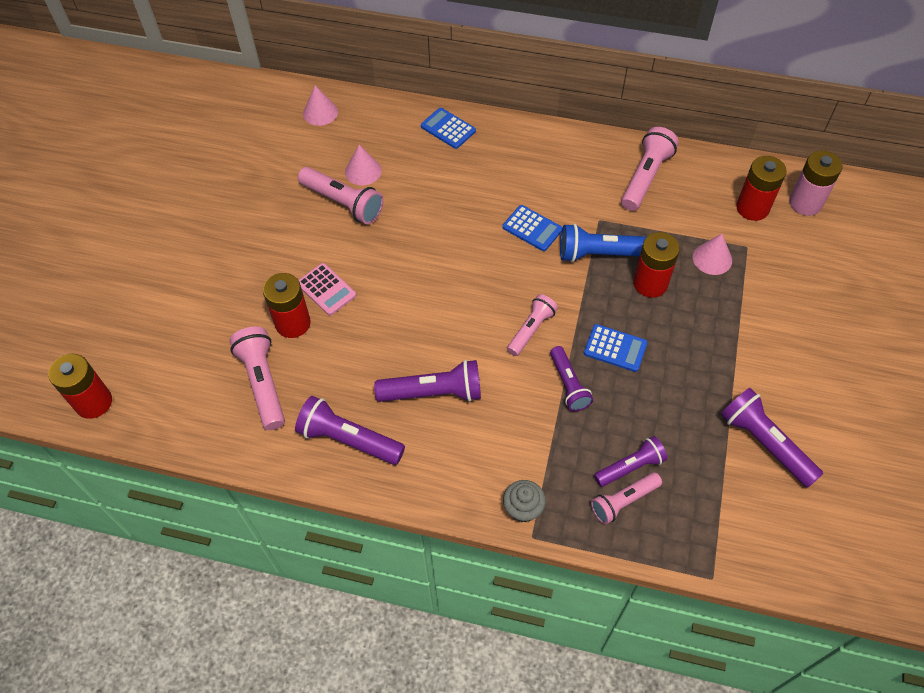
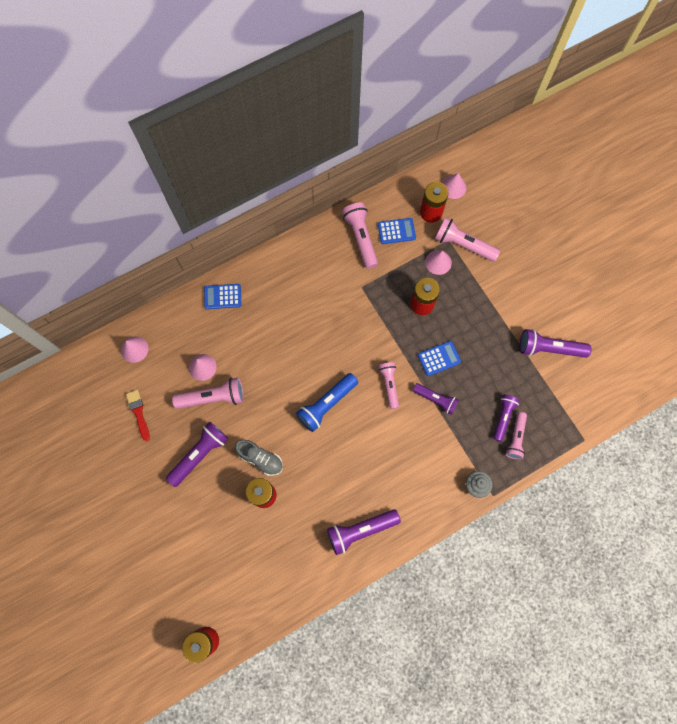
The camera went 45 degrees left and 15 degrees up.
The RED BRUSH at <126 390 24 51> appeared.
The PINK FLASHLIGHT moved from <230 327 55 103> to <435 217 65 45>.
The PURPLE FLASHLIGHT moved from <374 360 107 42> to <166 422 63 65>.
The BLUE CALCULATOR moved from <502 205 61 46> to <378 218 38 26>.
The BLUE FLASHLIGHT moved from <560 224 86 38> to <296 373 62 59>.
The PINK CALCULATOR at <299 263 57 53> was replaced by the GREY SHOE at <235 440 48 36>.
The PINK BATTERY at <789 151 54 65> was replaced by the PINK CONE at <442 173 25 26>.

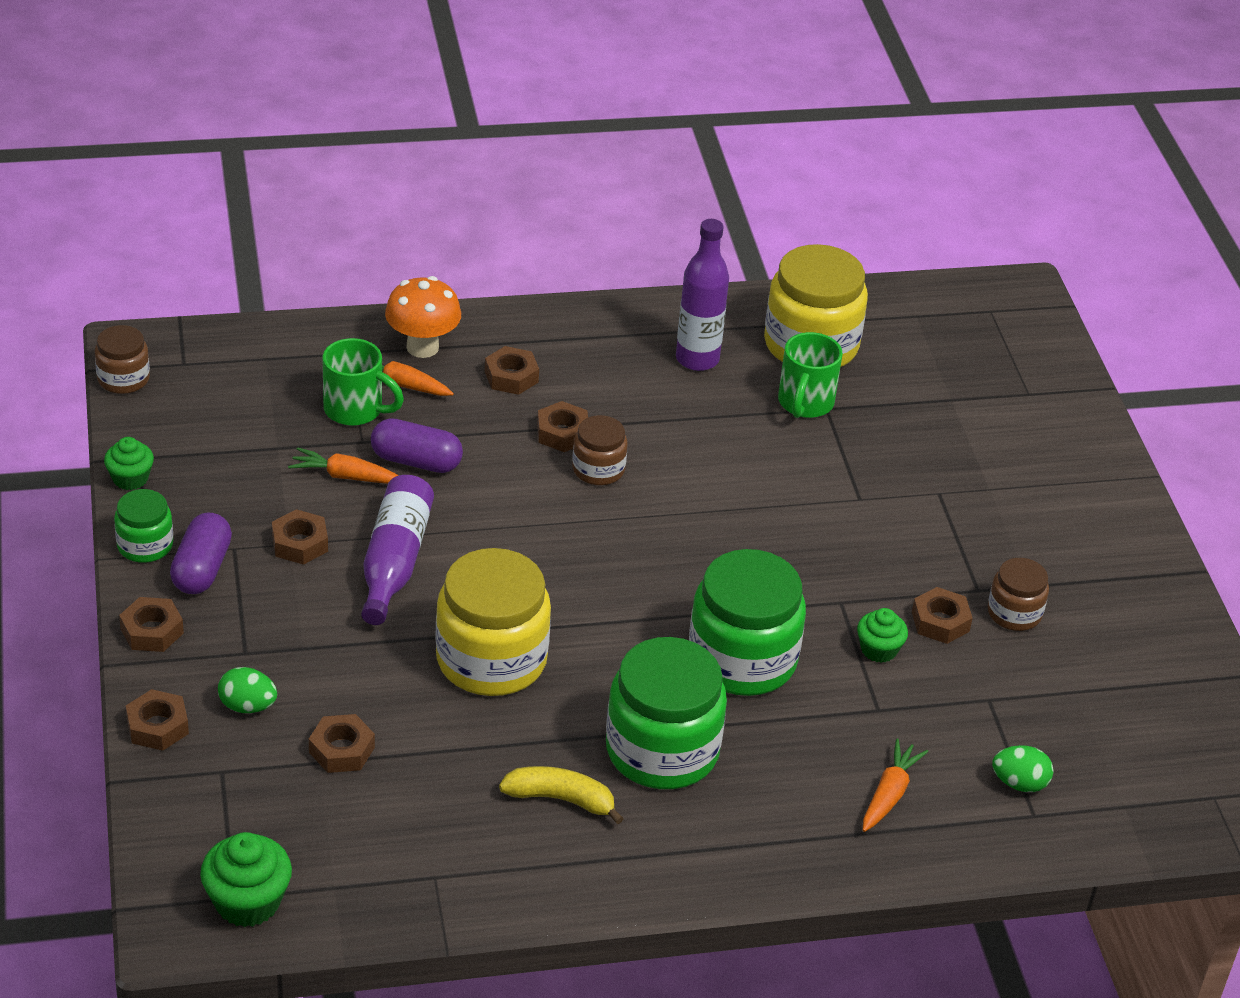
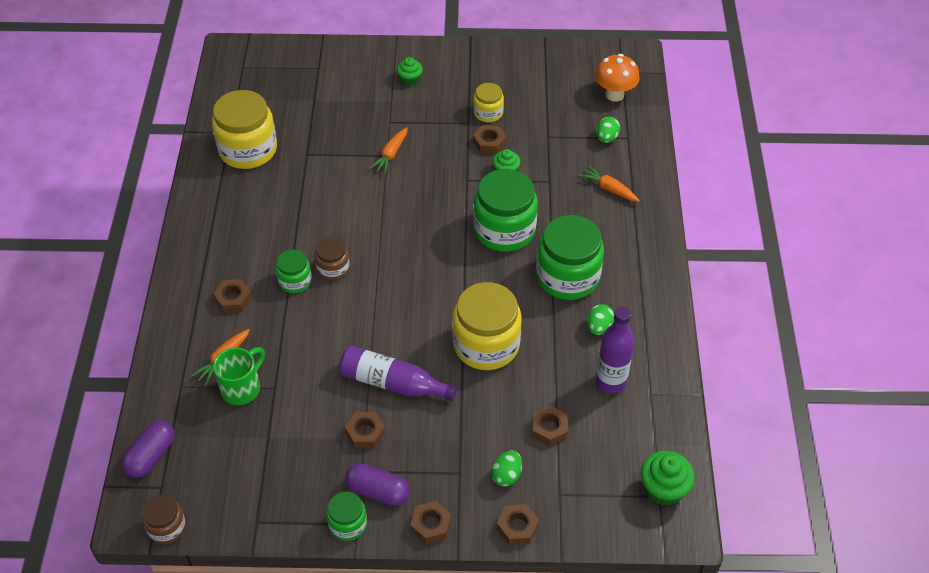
The camera went 75 degrees left and 10 degrees up.
The GREEN MUG at <778 332 65 86> disappeared.
The GREEN CUPCAKE moved from <104 437 50 53> to <397 57 26 29>.
The ORANGE CARROT moved from <288 447 111 37> to <369 127 39 47>.
The PURPLE CAPSULE moved from <371 418 92 55> to <122 420 53 58>.
The ORANGE MUSHROOM moved from <385 276 76 82> to <595 54 45 48>.
The PURPLE BOTTLE moved from <676 219 53 152> to <596 307 39 87>.
The YELLOW BANANA at <499 766 125 58> was replaced by the GREEN EGG at <587 304 27 31>.
The BROWN NUT at <537 401 51 51> was replaced by the GREEN JAR at <276 249 36 44>.
The BROWN JAR at <988 558 61 73> became the YELLOW JAR at <473 83 31 39>.

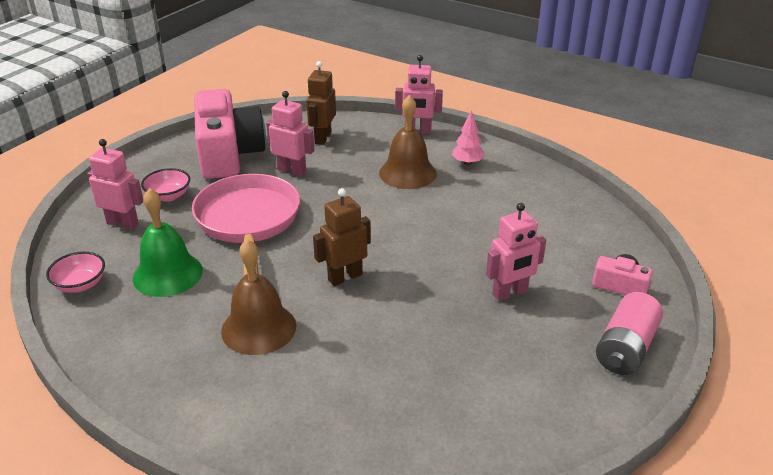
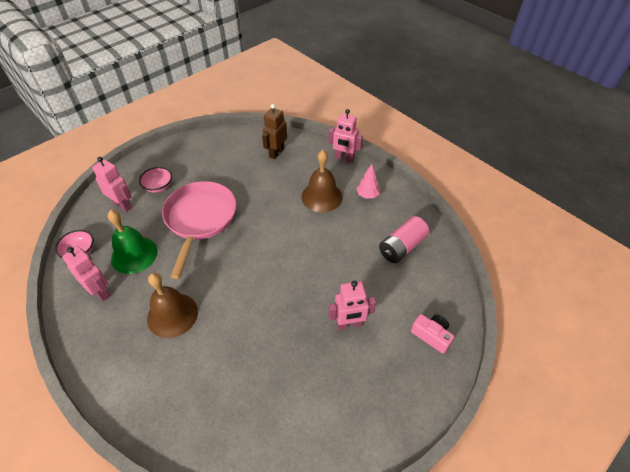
The camera went 15 degrees right and 15 degrees up.
The PINK CAMERA at <194 89 72 90> disappeared.
The BROWN ROBOT at <313 188 58 98> disappeared.
The PINK ROBOT moved from <266 91 48 86> to <62 246 48 55>.
The PINK BATTERY moved from <596 292 67 83> to <379 216 50 47>.

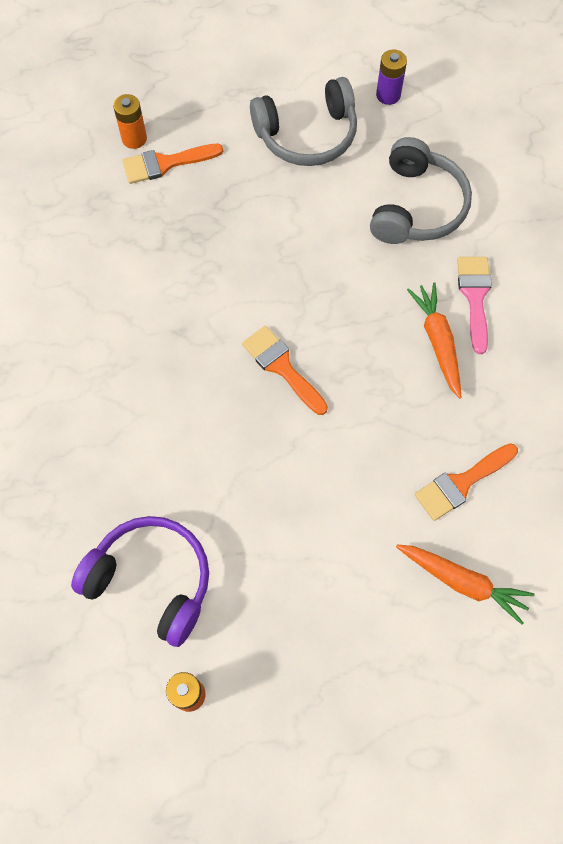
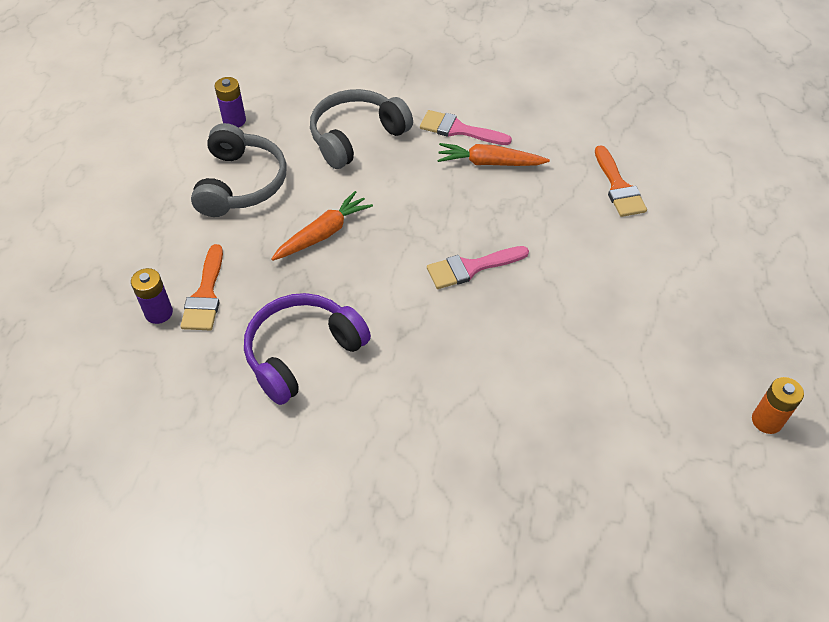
The camera went 70 degrees left and 15 degrees down.
The PURPLE HEADPHONES moved from <71 516 138 131> to <244 293 127 112>.
The ORANGE CARROT moved from <396 545 138 80> to <271 191 102 70>.
The ORANGE BATTERY at <113 94 34 55> became the PURPLE BATTERY at <131 268 42 56>.
The ORANGE BRUSH at <242 326 86 89> became the PINK BRUSH at <427 246 102 43>.
The GREY HEADPHONES at <370 137 102 107> turned 75 degrees counterclockwise.

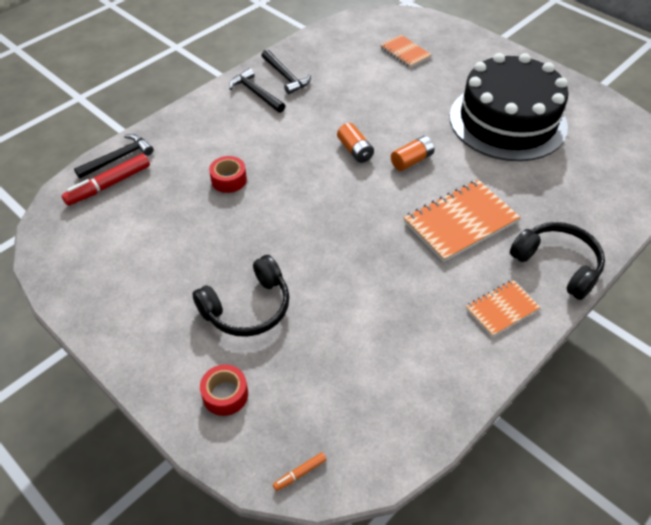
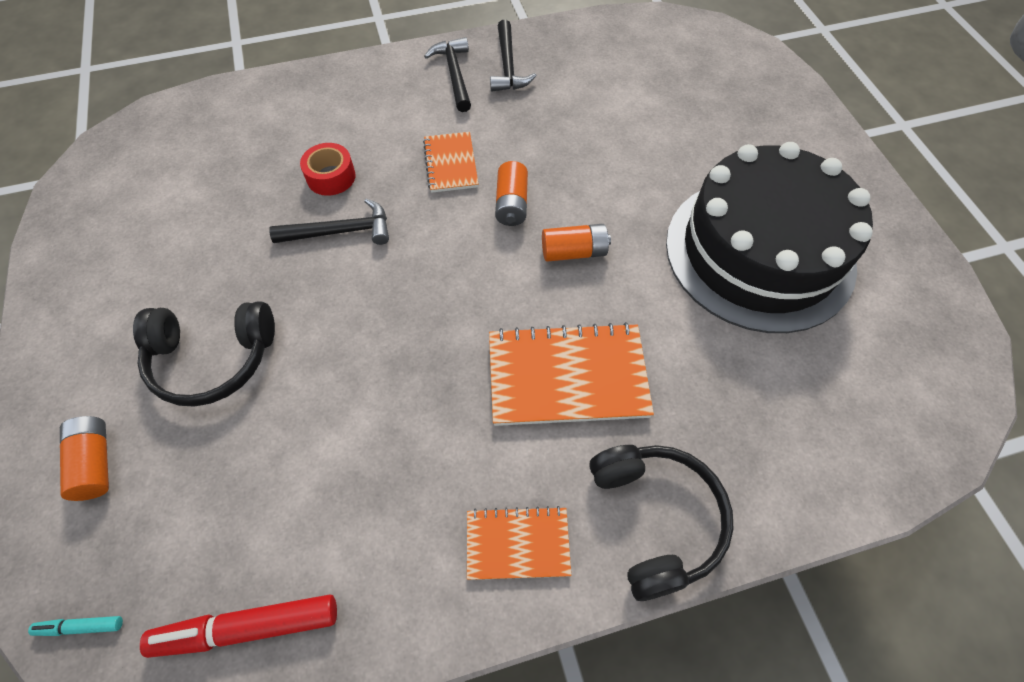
The camera went 30 degrees right and 10 degrees up.
The RED MARKER moved from <62 154 88 52> to <140 594 197 64>.
The BLACK HAMMER moved from <74 134 80 45> to <269 198 120 47>.
The ORANGE NOTEBOOK moved from <380 35 52 33> to <423 132 55 61>.
The RED TAPE at <200 364 48 52> was replaced by the ORANGE BATTERY at <60 416 49 85>.
The ORANGE MARKER at <273 452 54 39> became the TURQUOISE MARKER at <28 616 95 20>.

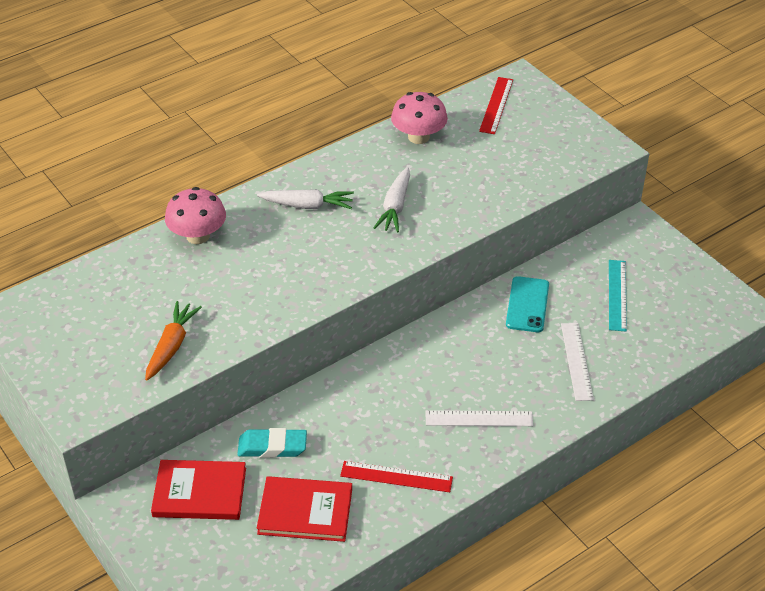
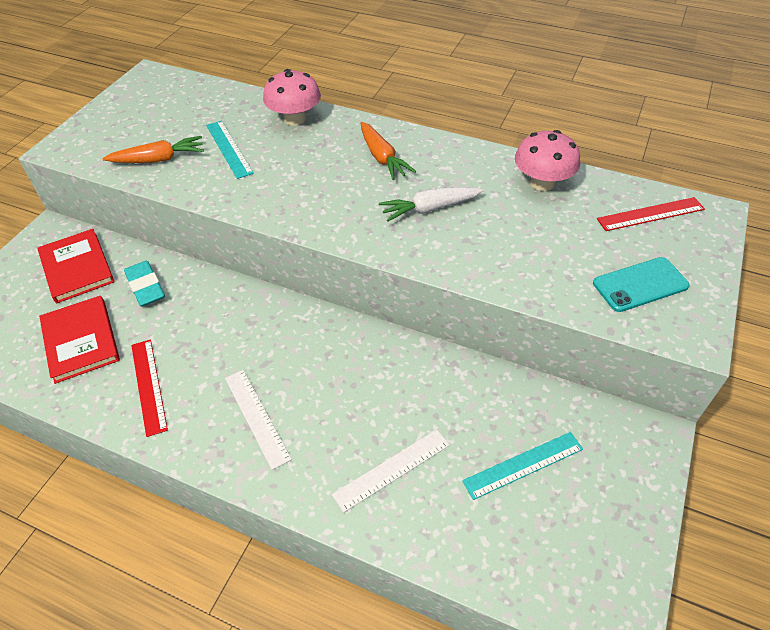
The camera went 60 degrees right and 5 degrees up.
The TURQUOISE RULER at <206 121 48 58> appeared.
The TURQUOISE PHONE moved from <506 276 43 56> to <593 257 97 55>.
The WHITE CARROT at <257 189 97 20> became the ORANGE CARROT at <361 122 55 58>.

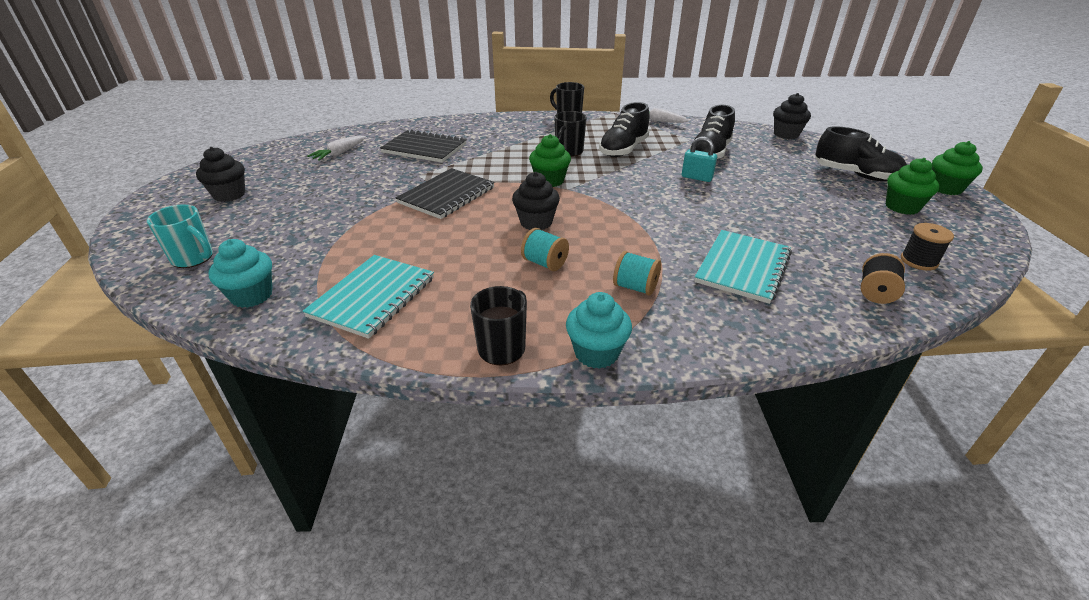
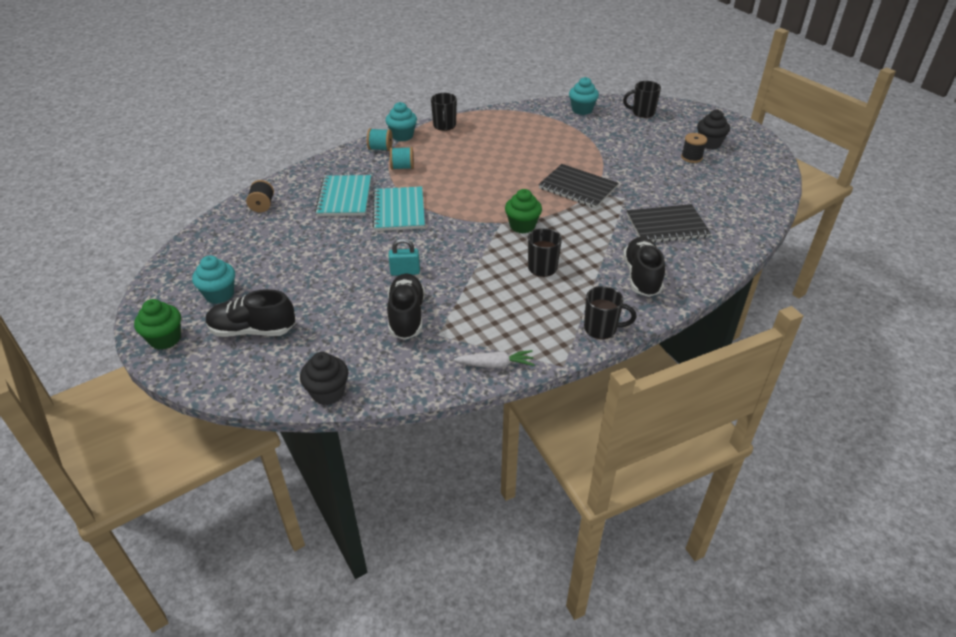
The camera went 150 degrees right and 5 degrees up.
The WHITE CARROT at <307 136 59 25> disappeared.
The BLACK CUPCAKE at <512 172 48 58> disappeared.
The TURQUOISE NOTEBOOK moved from <303 255 131 84> to <372 186 53 45>.
The TURQUOISE SPOOL moved from <521 228 48 43> to <367 128 26 23>.
The BLACK SHOE moved from <599 102 51 55> to <623 237 42 60>.
The BLACK SPOOL moved from <901 223 53 48> to <681 133 26 30>.
The TURQUOISE MUG at <147 205 66 63> became the BLACK MUG at <623 81 38 37>.
The GREEN CUPCAKE at <886 158 54 57> became the TURQUOISE CUPCAKE at <192 256 43 48>.
The BLACK NOTEBOOK at <396 168 99 51> turned 60 degrees counterclockwise.

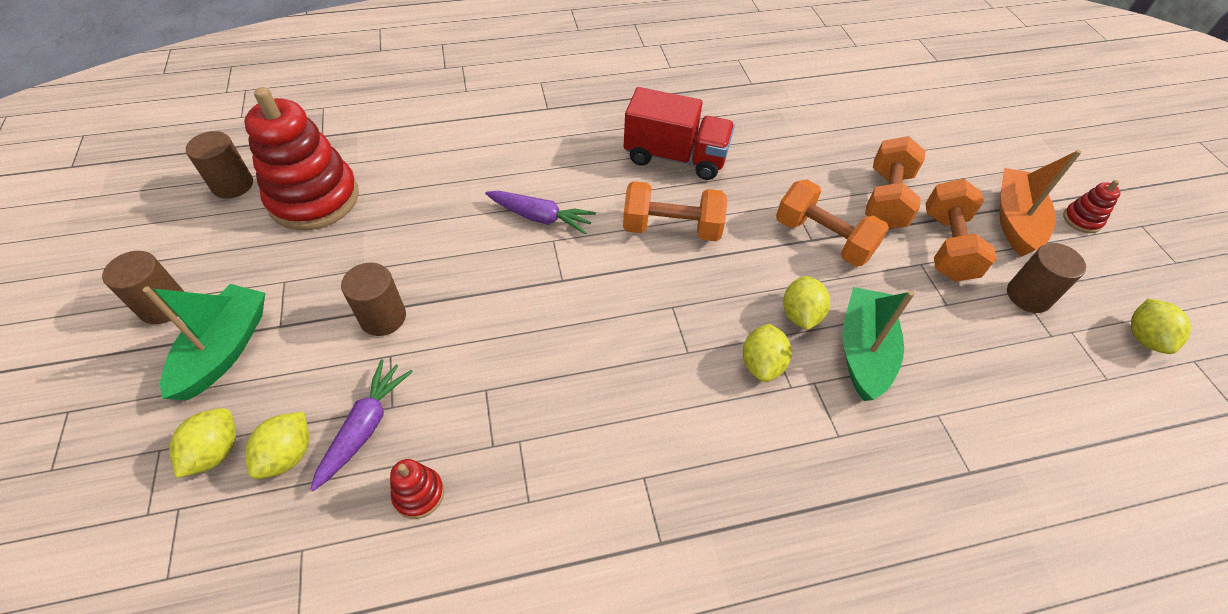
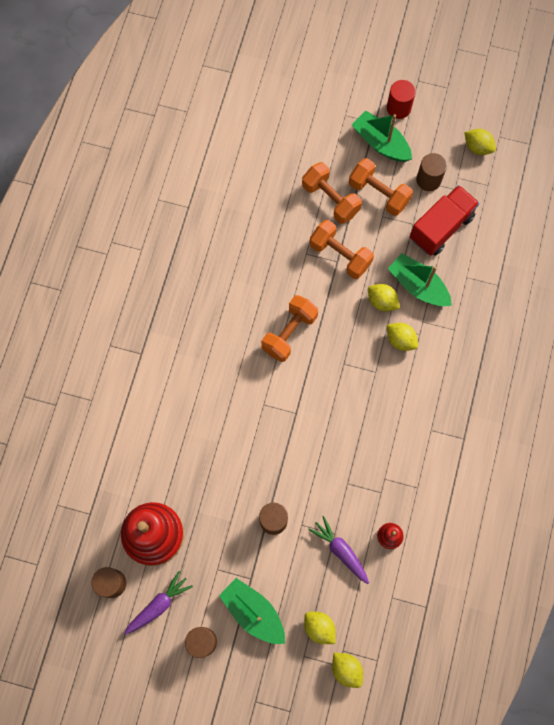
The camera went 60 degrees left and 20 degrees up.
The YELLOW LEMON moved from <245 412 64 67> to <332 653 31 35>.
The PURPLE CARROT moved from <485 191 111 43> to <124 571 69 64>.
The RED TRUCK moved from <624 87 111 93> to <410 185 69 71>.
The RED STACKING TOY at <1063 180 58 53> was replaced by the RED CYLINDER at <387 80 29 39>.
The ORANGE BOAT at <999 150 83 107> became the GREEN BOAT at <352 111 60 51>.
The ORANGE DUMBBELL at <776 179 113 88> turned 60 degrees clockwise.

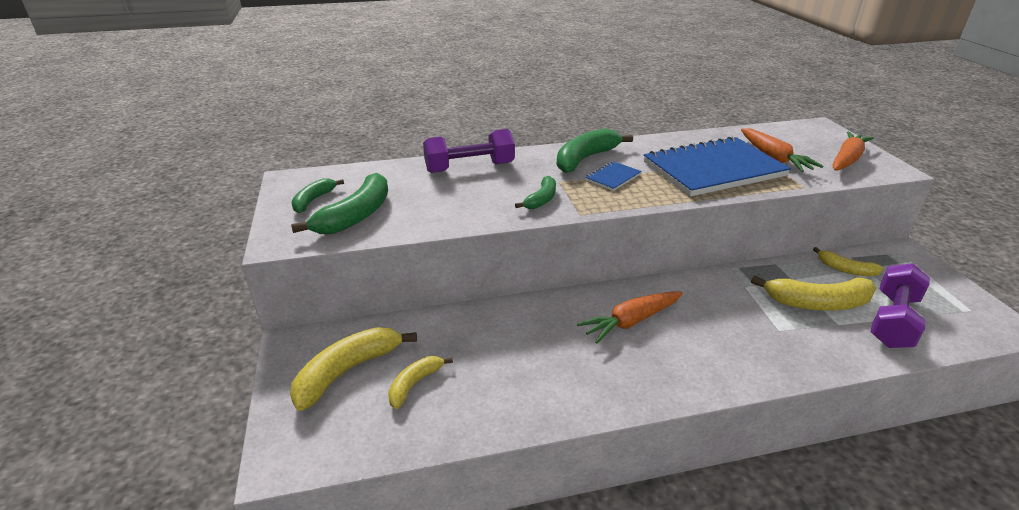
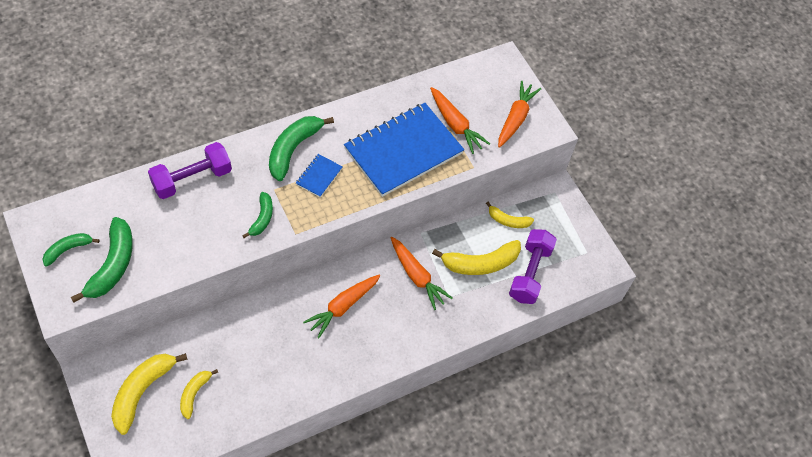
The camera went 20 degrees left and 25 degrees up.
The ORANGE CARROT at <391 237 62 73> appeared.
The GREEN BANANA at <291 178 53 35> turned 45 degrees clockwise.

